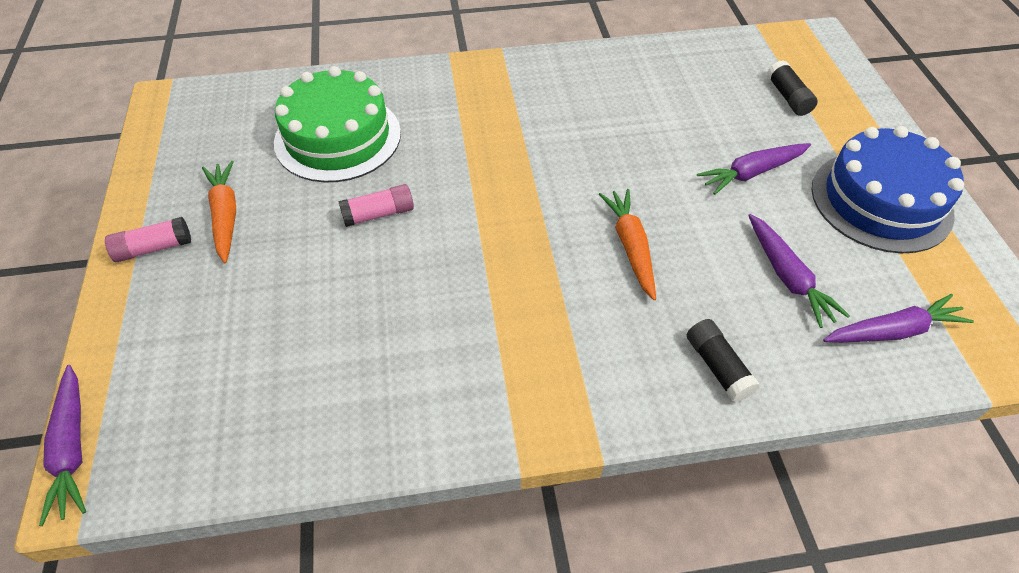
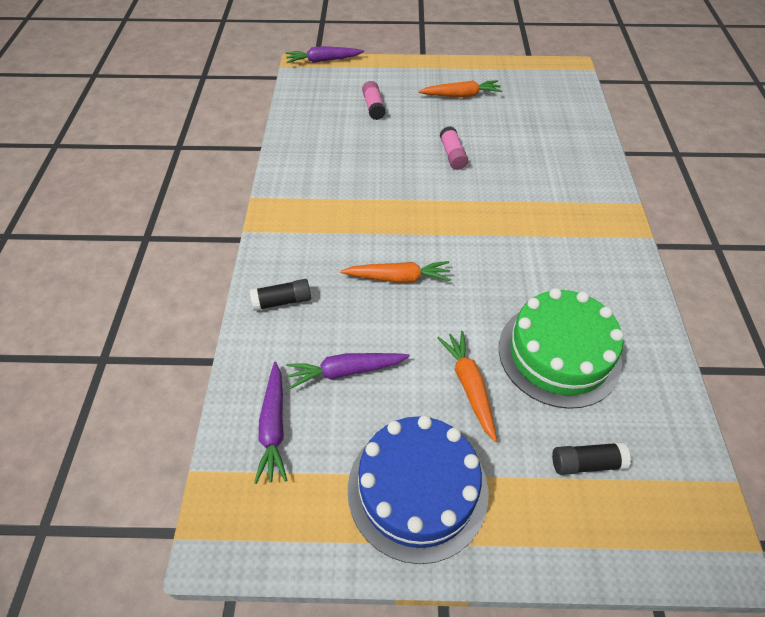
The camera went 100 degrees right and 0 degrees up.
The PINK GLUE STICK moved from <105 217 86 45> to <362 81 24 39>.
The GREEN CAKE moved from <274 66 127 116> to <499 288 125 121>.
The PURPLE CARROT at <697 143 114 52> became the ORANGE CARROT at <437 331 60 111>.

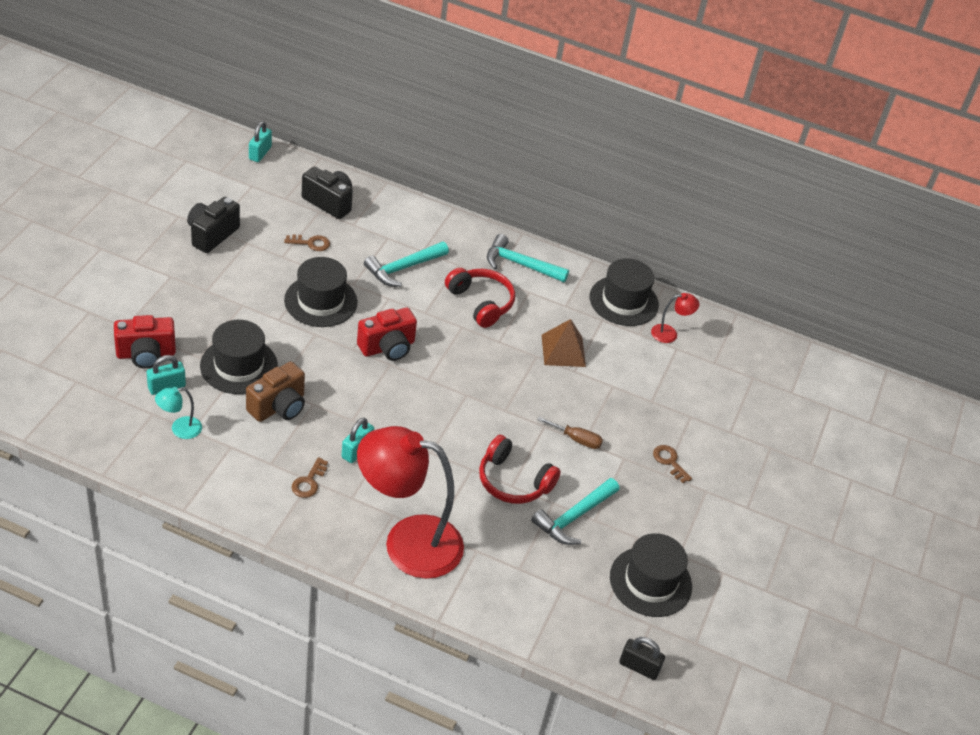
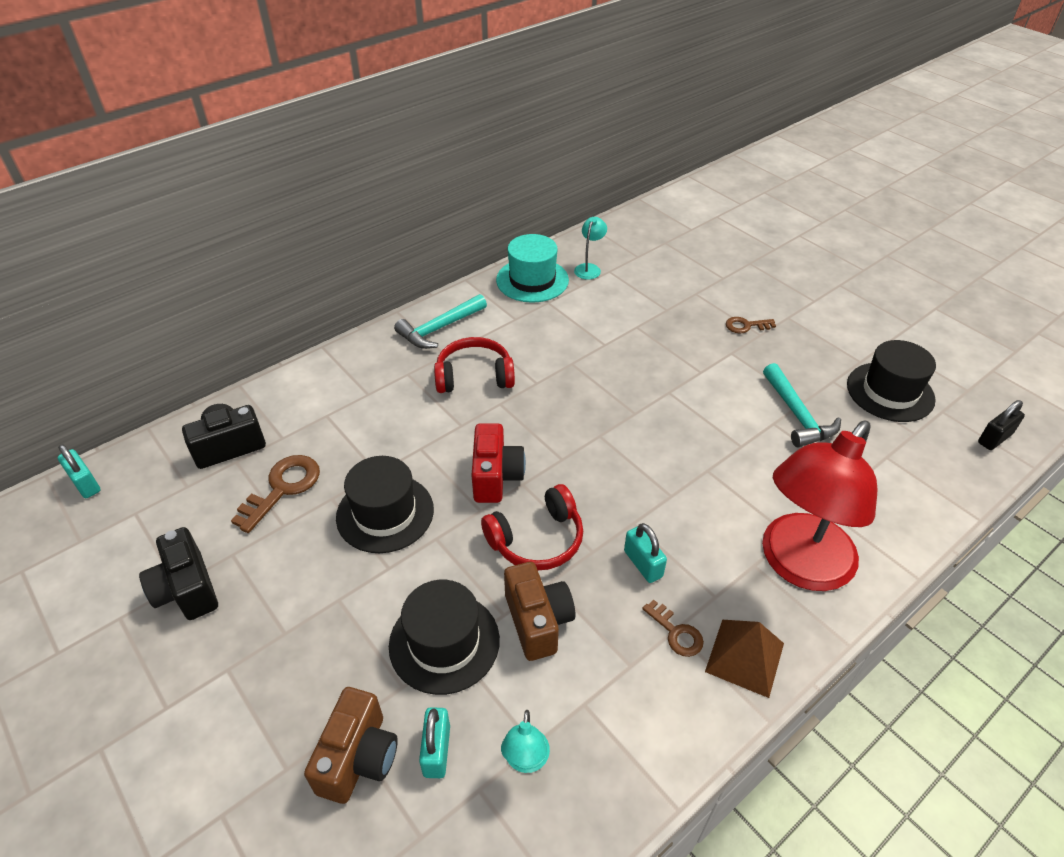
The camera went 55 degrees left and 0 degrees up.
The TURQUOISE HAMMER at <364 242 85 45> disappeared.
The BROWN SCREWDRIVER at <537 417 66 32> disappeared.
The RED HEADPHONES moved from <479 435 82 69> to <481 484 102 86>.
The BROWN PYRAMID moved from <542 319 44 48> to <705 620 79 78>.
The RED CAMERA at <114 315 62 54> became the BROWN CAMERA at <304 687 94 117>.
The BLACK HAT at <590 258 69 68> became the TURQUOISE HAT at <496 234 73 69>.
The RED LAMP at <651 293 49 50> became the TURQUOISE LAMP at <574 217 33 63>.
The BROWN KEY at <284 234 46 17> changed to 1.68 times the size.

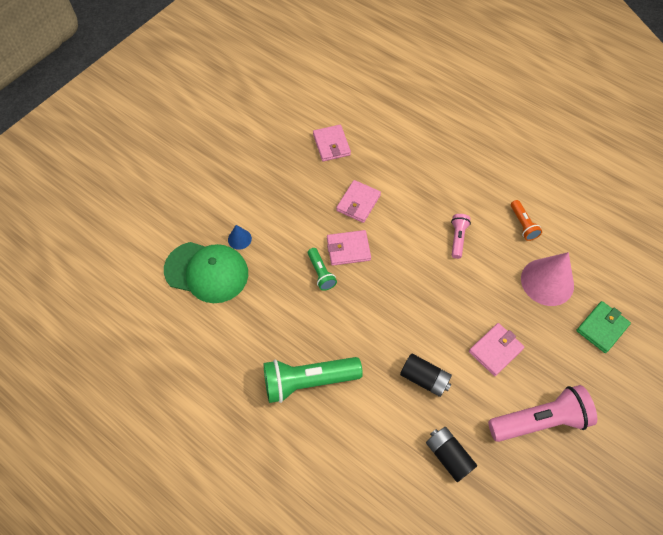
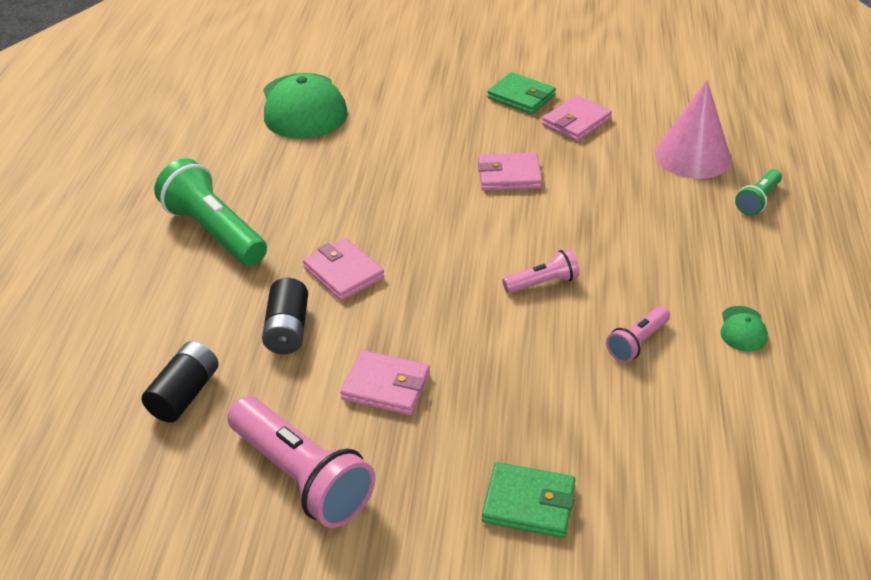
The camera went 60 degrees right and 20 degrees down.
The BLUE CONE at <228 225 24 25> disappeared.
The GREEN WALLET at <487 72 69 42> appeared.
The GREEN CAP at <721 306 47 46> appeared.
The GREEN FLASHLIGHT moved from <308 248 29 43> to <735 169 47 47>.
The PINK WALLET moved from <327 230 44 36> to <303 238 81 63>.
The PINK CONE moved from <521 252 53 54> to <655 80 76 99>.
The ORANGE FLASHLIGHT at <511 200 31 41> became the PINK FLASHLIGHT at <606 306 64 57>.

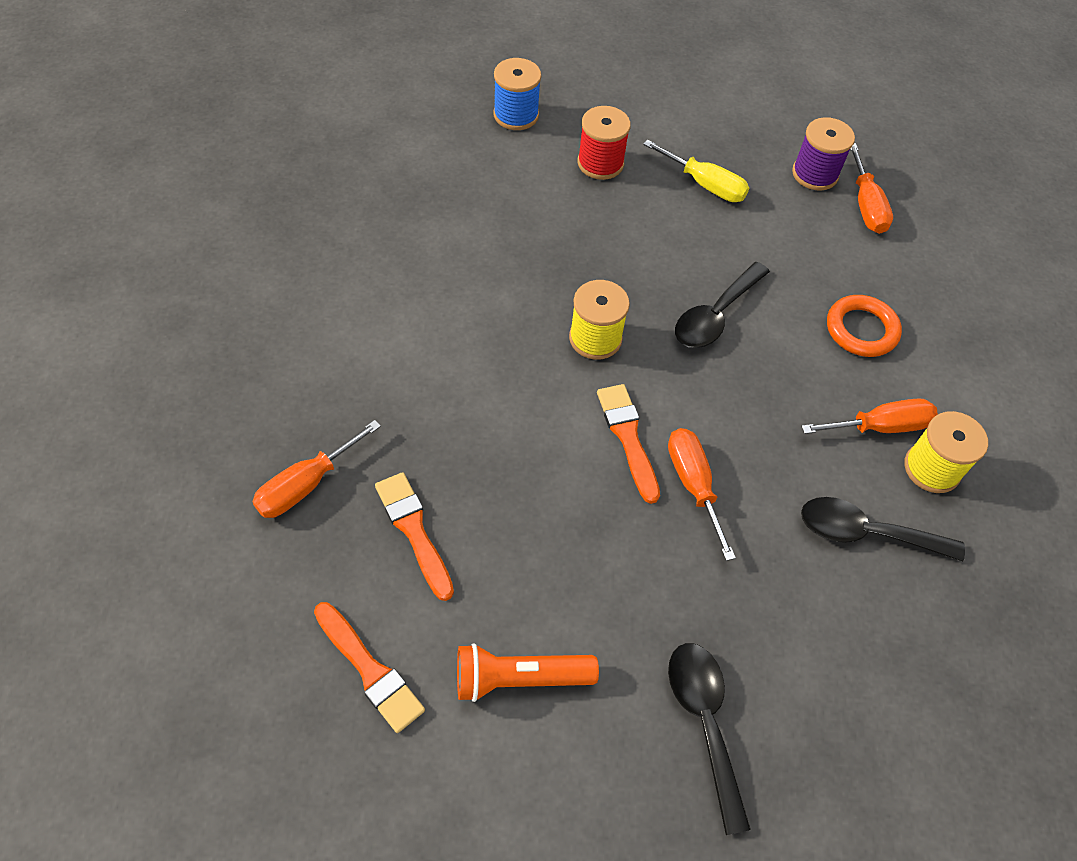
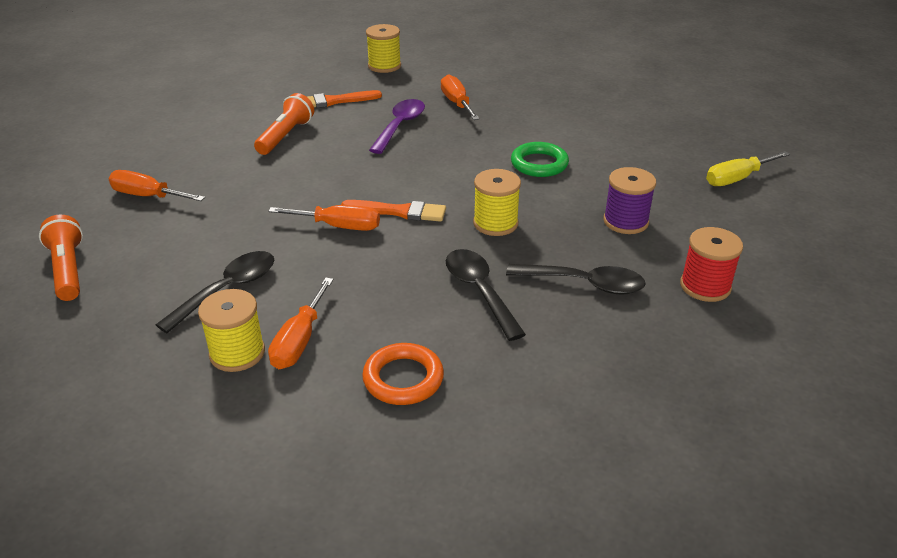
The camera went 120 degrees right and 20 degrees down.
The BLUE SPOOL at <493 58 48 72> disappeared.
The ORANGE FLASHLIGHT at <39 215 44 86> appeared.
The YELLOW SPOOL at <366 24 35 49> appeared.
The GREEN RING at <511 142 58 35> appeared.
The YELLOW SCREWDRIVER moved from <643 139 106 63> to <706 151 84 35>.
The BLACK SPOON moved from <668 643 83 192> to <506 264 140 31>.
The PURPLE SPOOL moved from <792 117 63 74> to <603 167 53 67>.
The ORANGE SCREWDRIVER moved from <850 143 43 91> to <109 170 96 31>.
The ORANGE BRUSH at <375 472 79 129> was replaced by the PURPLE SPOON at <369 99 56 55>.

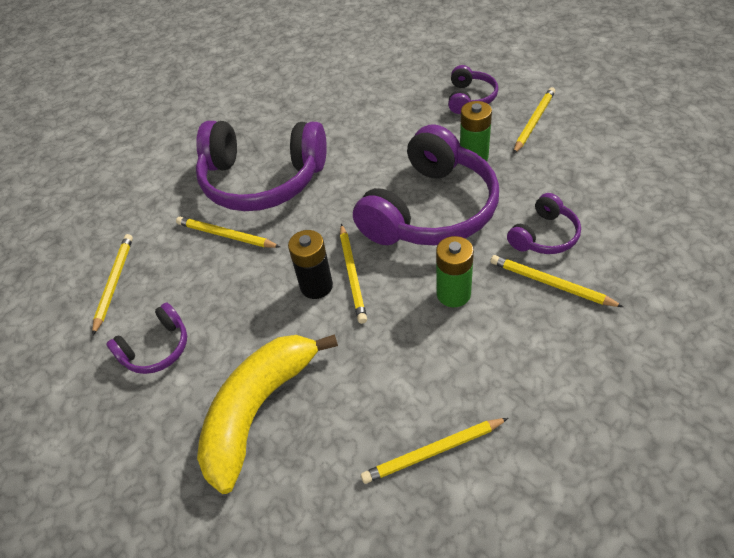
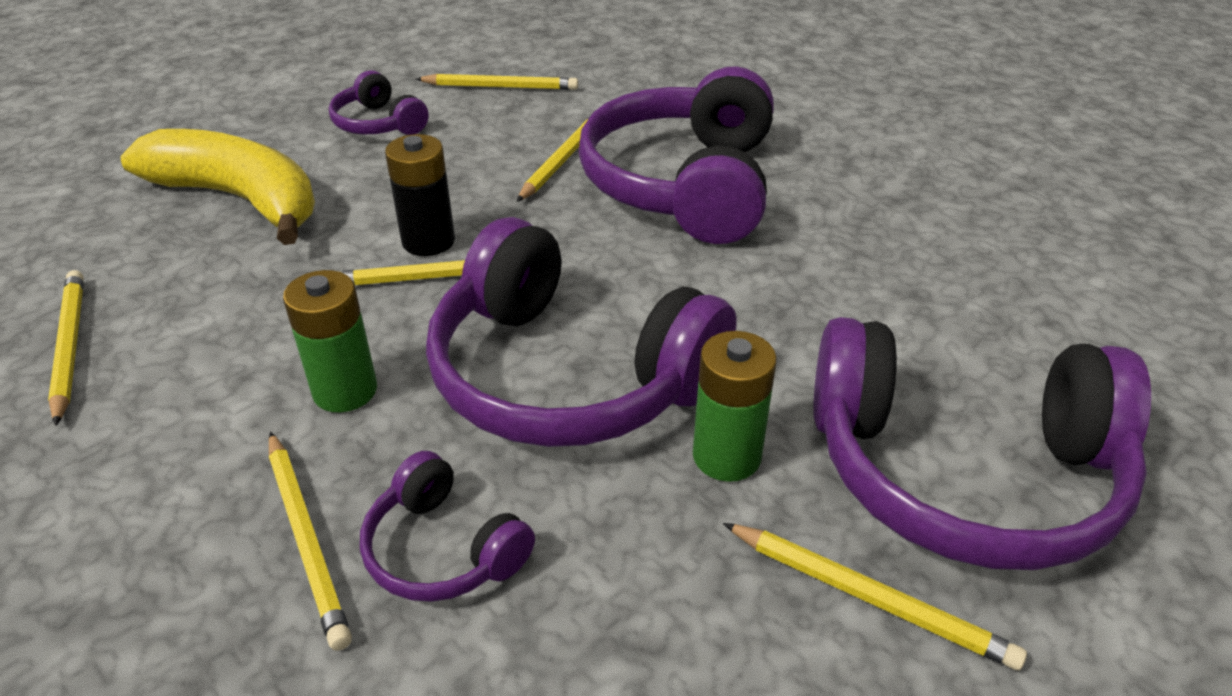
The camera went 85 degrees right and 10 degrees down.
The YELLOW PENCIL at <490 255 133 52> turned 120 degrees clockwise.
The PURPLE HEADPHONES at <448 65 50 49> changed to 2.10 times the size.

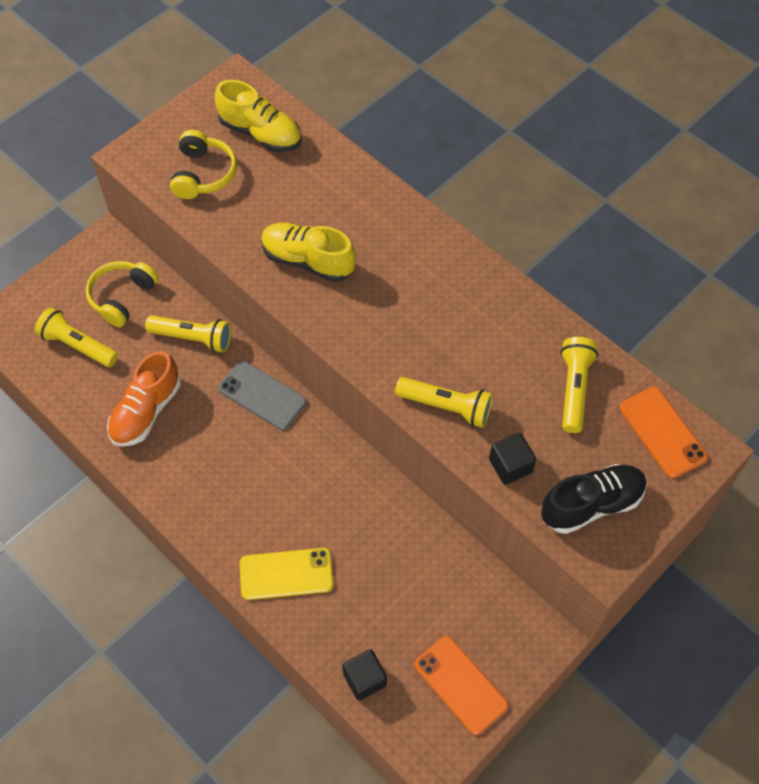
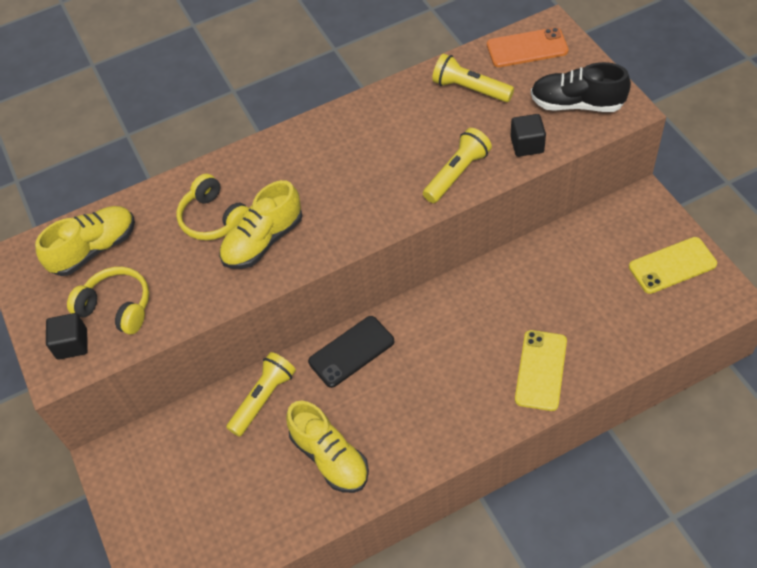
The camera went 65 degrees left and 5 degrees down.
The YELLOW FLASHLIGHT at <35 308 83 59> disappeared.
The YELLOW HEADPHONES moved from <86 261 73 66> to <176 174 72 66>.
The BLACK CUBE moved from <342 649 45 52> to <46 313 42 47>.
The ORANGE SHOE at <107 351 74 96> became the YELLOW SHOE at <286 401 83 92>.
The GREY PHONE at <218 361 88 69> became the BLACK PHONE at <308 316 86 72>.
The ORANGE PHONE at <414 636 94 99> became the YELLOW PHONE at <629 237 88 57>.
The BLACK SHOE at <541 464 106 70> turned 75 degrees counterclockwise.

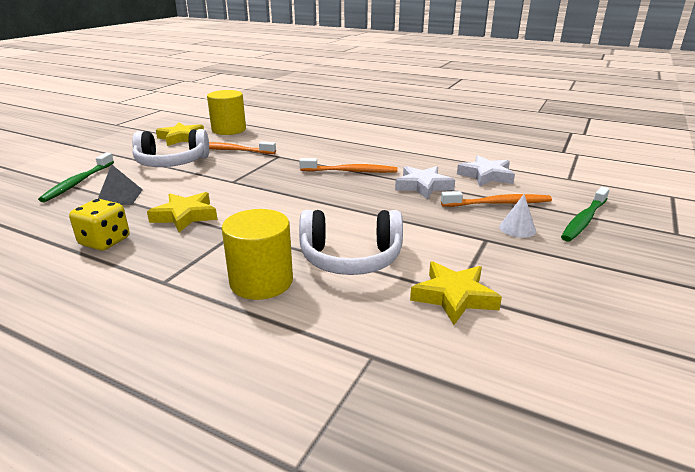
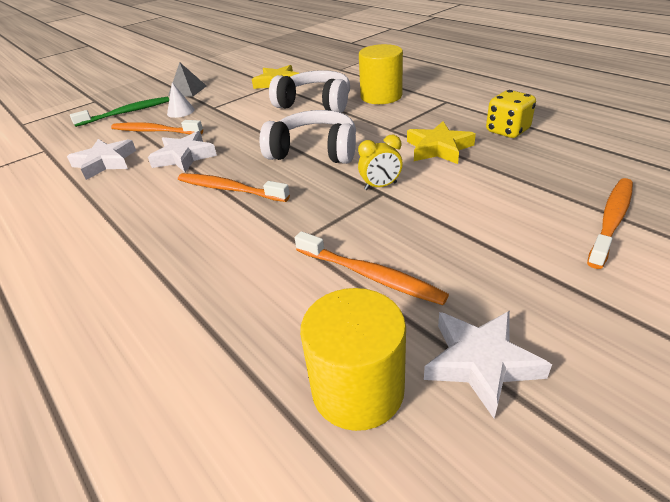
The camera went 155 degrees left and 10 degrees up.
The YELLOW CLOCK at <358 135 45 55> appeared.
The GREY PYRAMID moved from <98 164 45 41> to <168 63 38 34>.
The WHITE HEADPHONES moved from <132 129 77 38> to <260 110 96 54>.
The GREEN TOOTHBRUSH at <38 153 76 49> became the ORANGE TOOTHBRUSH at <587 178 46 91>.
The YELLOW STAR at <156 123 48 23> became the WHITE STAR at <424 311 128 108>.

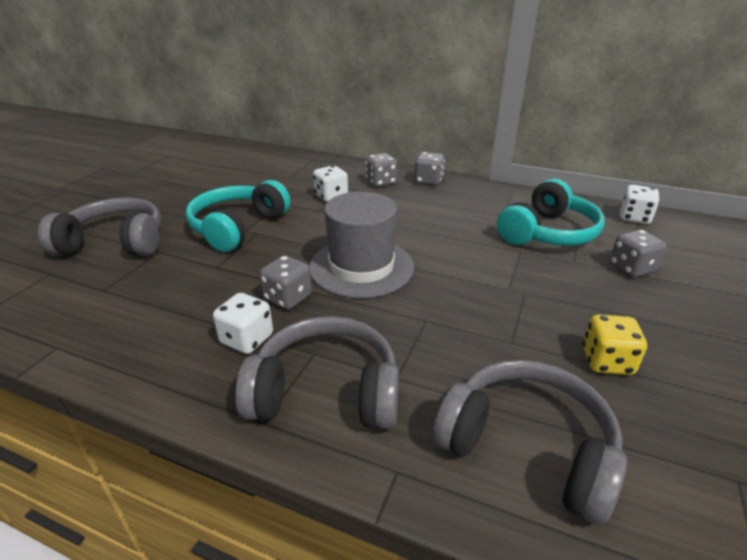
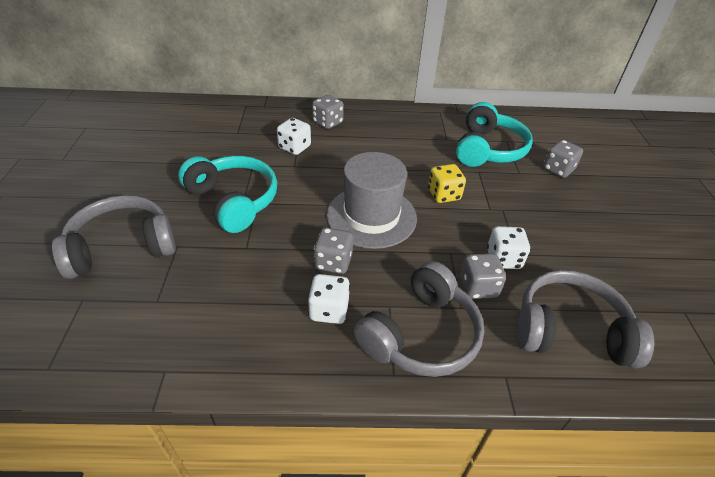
The camera went 25 degrees left and 10 degrees up.
The GREY DICE moved from <414 152 31 34> to <460 253 46 46>.
The YELLOW DICE moved from <582 314 65 61> to <428 164 38 39>.
The WHITE DICE moved from <620 185 40 39> to <487 226 43 43>.
The TURQUOISE HEADPHONES at <185 180 106 72> turned 135 degrees clockwise.
The GREY HEADPHONES at <235 316 164 113> turned 150 degrees clockwise.

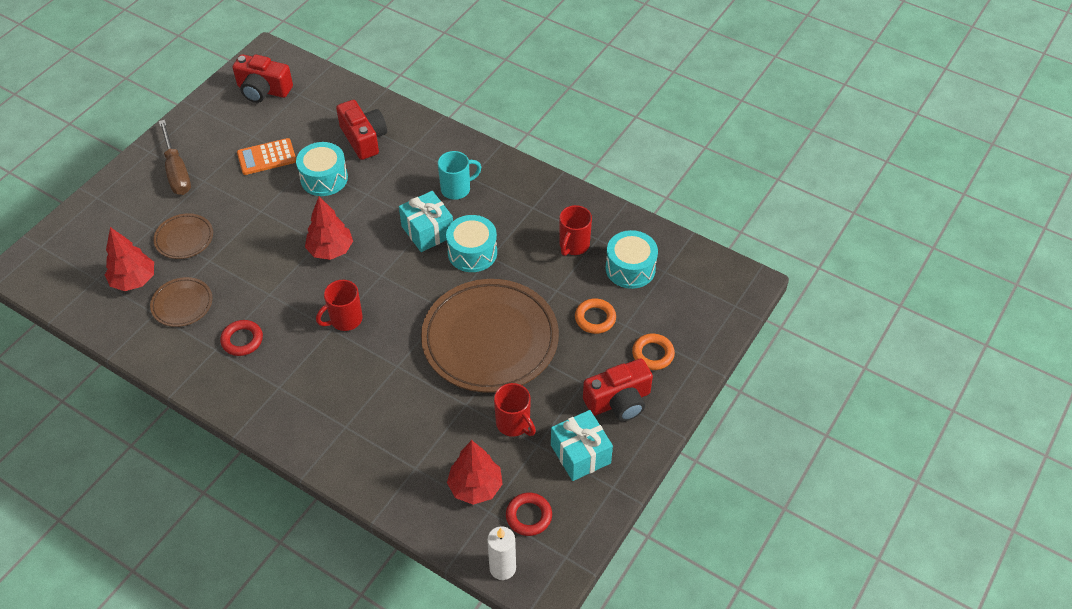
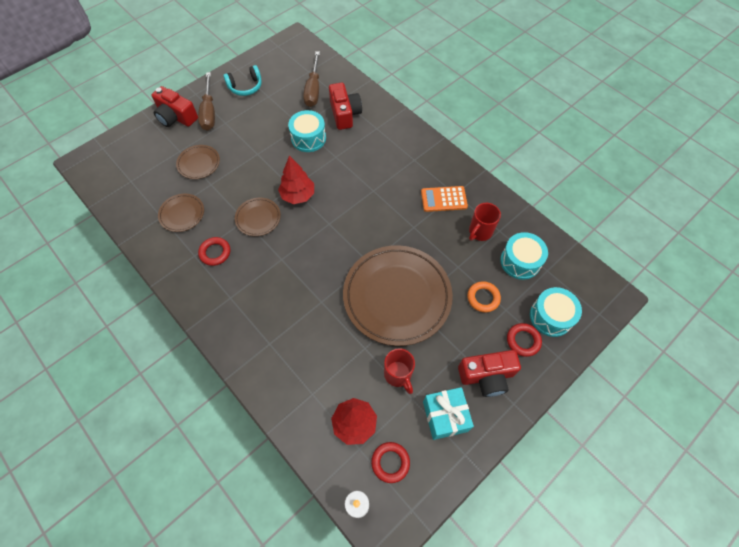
The camera went 15 degrees right and 10 degrees up.
The RED TREE at <105 227 49 64> disappeared.
The RED MUG at <316 280 46 51> disappeared.
The TURQUOISE GIFT at <399 191 54 61> disappeared.
The TURQUOISE MUG at <438 151 43 49> disappeared.
The TURQUOISE HEADPHONES at <223 65 39 31> appeared.
The BROWN PLATE at <235 198 46 38> appeared.
The BROWN SCREWDRIVER at <303 51 17 56> appeared.
The RED CAMERA moved from <232 54 61 49> to <151 86 47 41>.
The ORANGE CALCULATOR moved from <237 138 59 37> to <421 186 47 26>.
The TURQUOISE DRUM moved from <446 215 51 57> to <530 287 52 50>.
The ORANGE RING at <632 334 43 36> became the RED RING at <507 323 35 34>.

